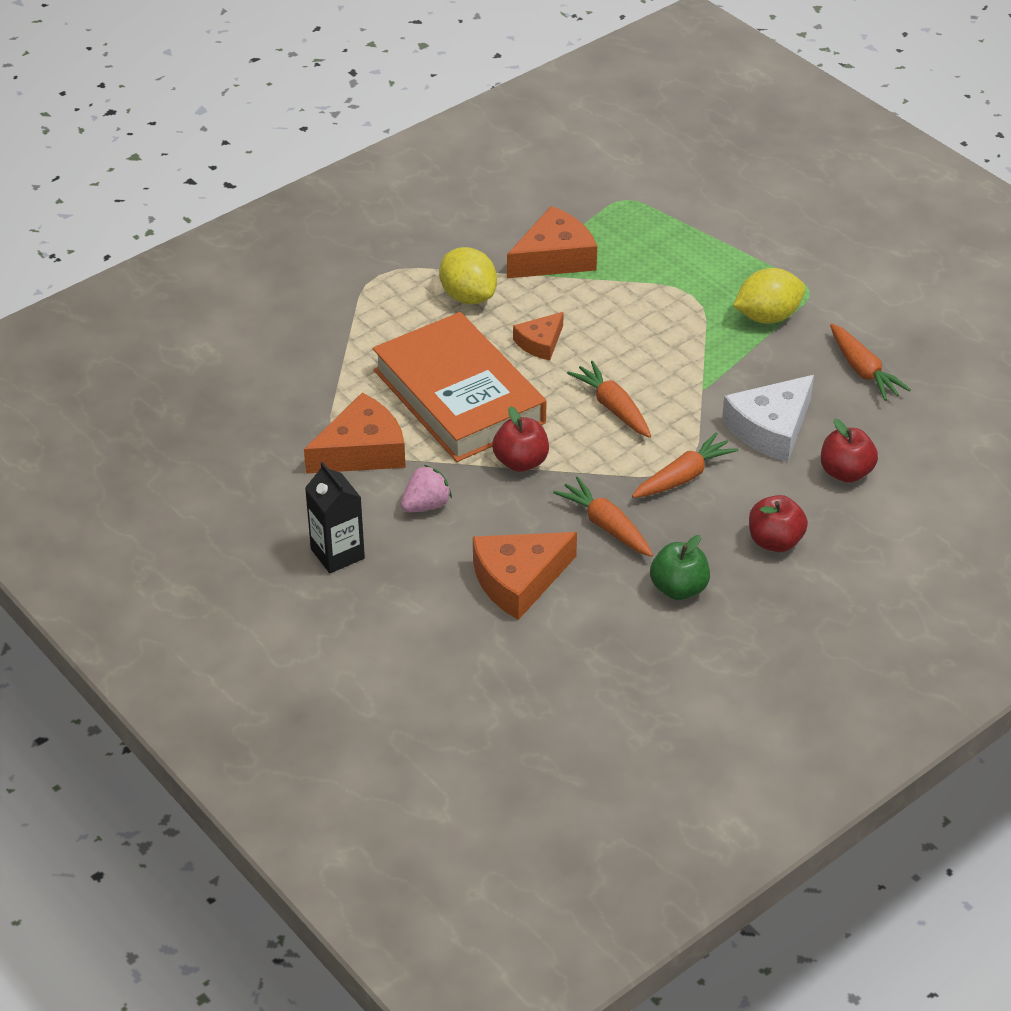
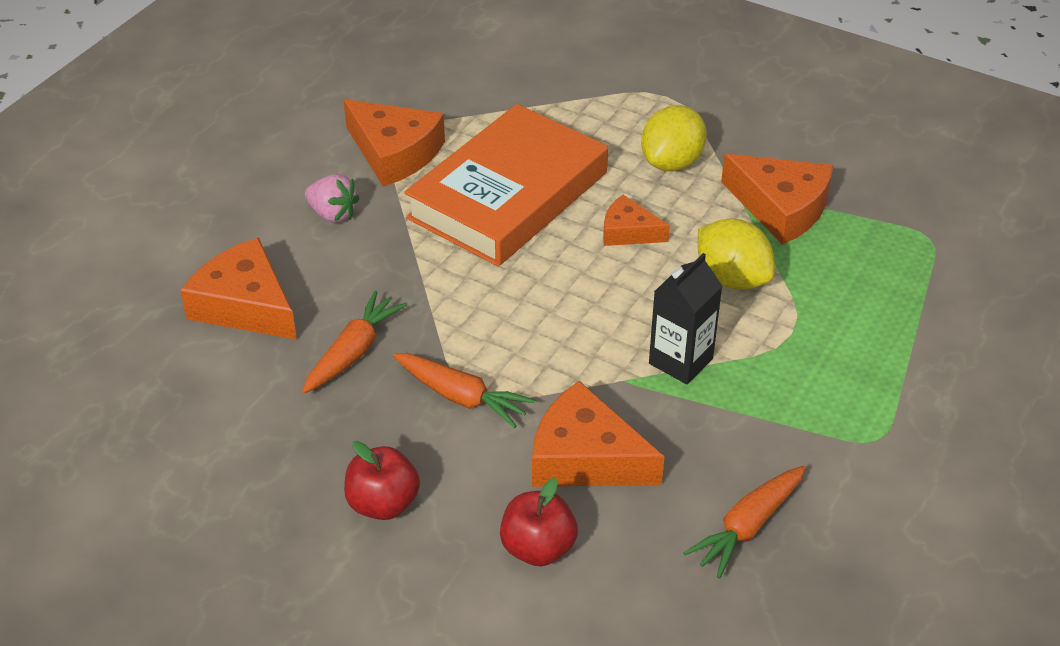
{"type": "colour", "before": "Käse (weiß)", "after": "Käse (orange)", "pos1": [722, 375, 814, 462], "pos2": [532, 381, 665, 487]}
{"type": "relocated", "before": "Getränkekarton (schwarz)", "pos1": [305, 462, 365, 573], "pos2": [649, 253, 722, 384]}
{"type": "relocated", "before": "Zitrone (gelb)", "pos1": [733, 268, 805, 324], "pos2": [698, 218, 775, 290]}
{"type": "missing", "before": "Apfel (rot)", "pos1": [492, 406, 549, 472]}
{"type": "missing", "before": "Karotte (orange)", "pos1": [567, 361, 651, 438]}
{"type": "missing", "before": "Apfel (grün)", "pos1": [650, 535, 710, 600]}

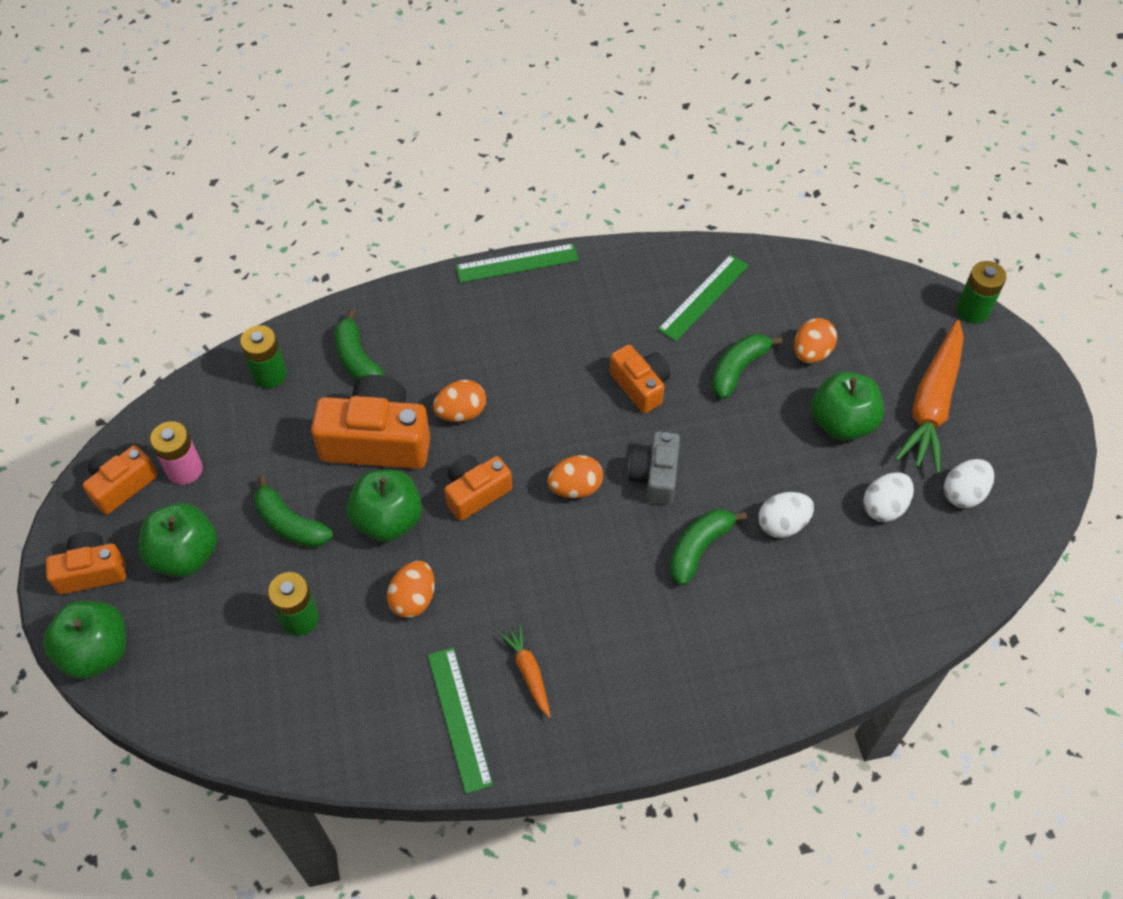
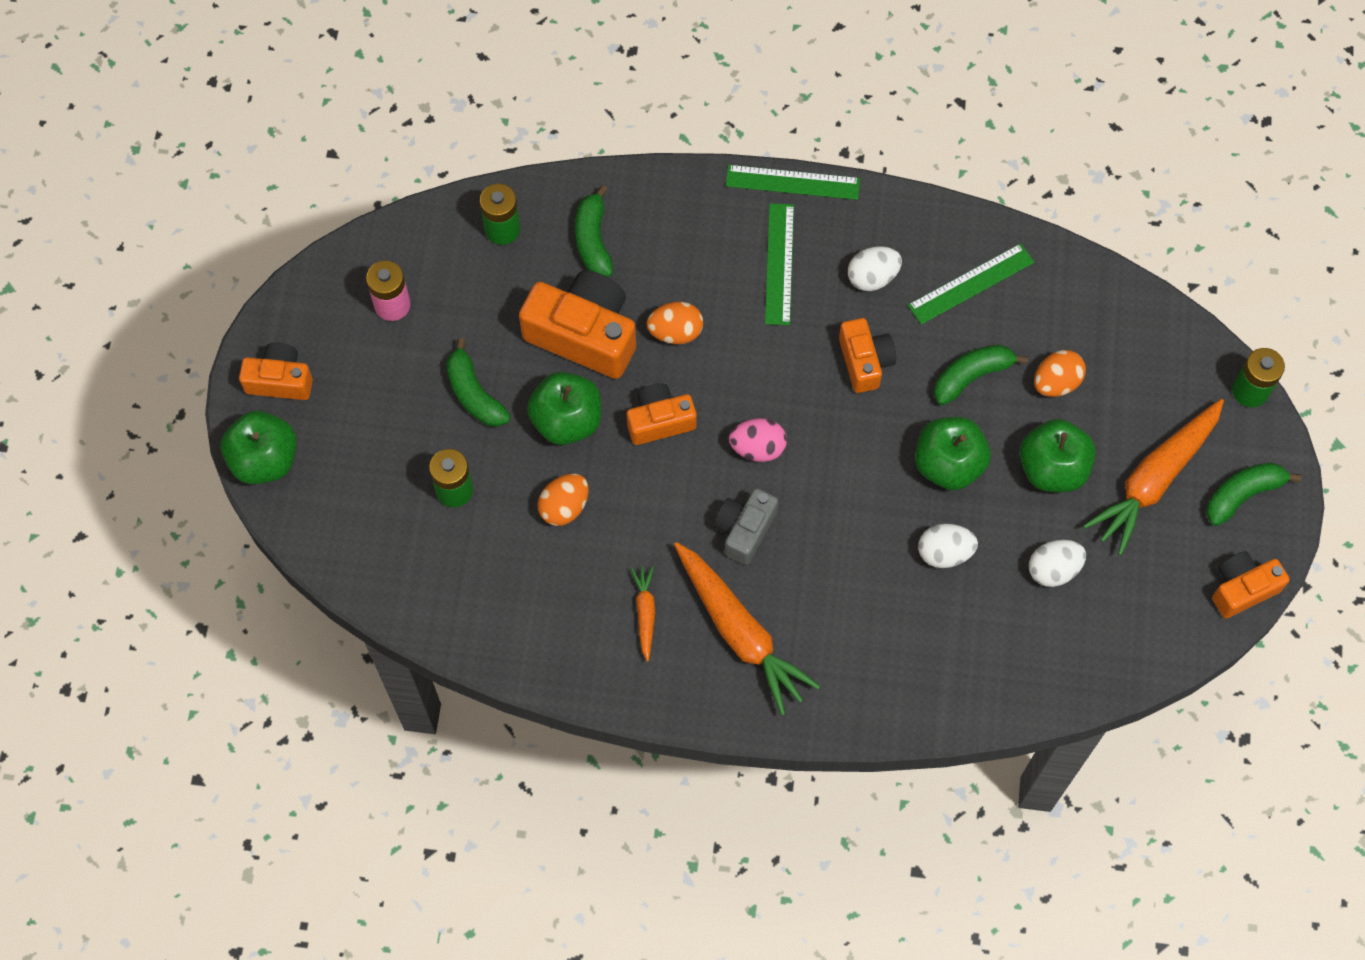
{"type": "appeared", "after": "Karotte (orange)", "pos2": [674, 542, 820, 715]}
{"type": "relocated", "before": "Kamera (grau)", "pos1": [628, 431, 680, 505], "pos2": [714, 488, 778, 565]}
{"type": "colour", "before": "Ei (orange)", "after": "Ei (rosa)", "pos1": [547, 455, 603, 498], "pos2": [729, 418, 787, 462]}
{"type": "relocated", "before": "Lineal (grün)", "pos1": [428, 647, 493, 794], "pos2": [765, 203, 794, 325]}
{"type": "relocated", "before": "Ei (weiß)", "pos1": [944, 459, 994, 508], "pos2": [848, 246, 902, 291]}
{"type": "relocated", "before": "Apfel (grün)", "pos1": [139, 503, 217, 577], "pos2": [915, 417, 991, 490]}
{"type": "relocated", "before": "Banane (grün)", "pos1": [669, 509, 747, 586], "pos2": [1206, 462, 1301, 526]}
{"type": "relocated", "before": "Kamera (orange)", "pos1": [83, 445, 157, 514], "pos2": [1212, 551, 1290, 618]}

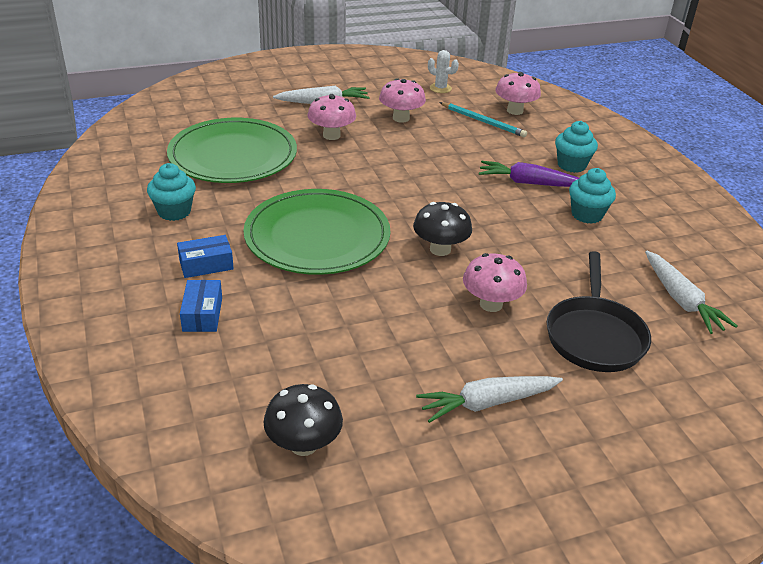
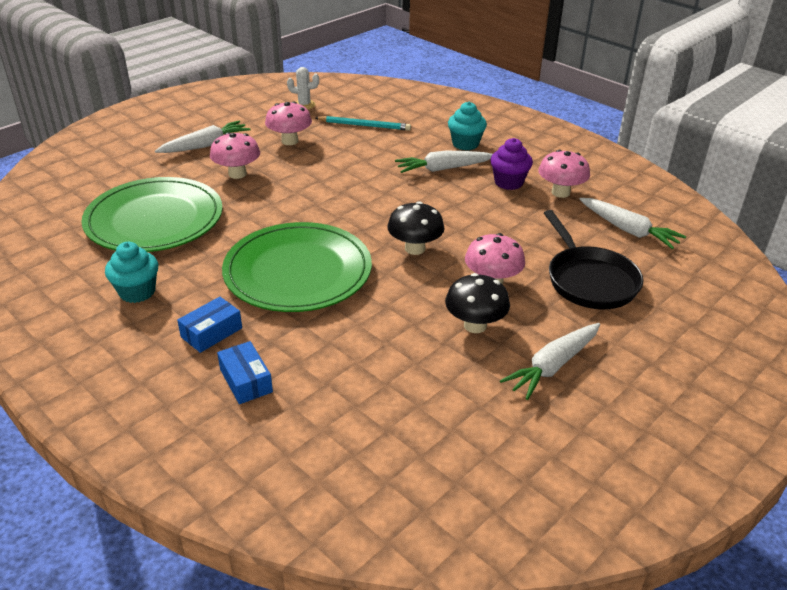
{"type": "colour", "before": "Karotte (lila)", "after": "Karotte (weiß)", "pos1": [479, 161, 579, 187], "pos2": [395, 151, 493, 173]}
{"type": "relocated", "before": "Pilz (schwarz)", "pos1": [263, 384, 343, 456], "pos2": [445, 273, 510, 333]}
{"type": "colour", "before": "Muffin (türkis)", "after": "Muffin (lila)", "pos1": [569, 168, 616, 224], "pos2": [490, 138, 533, 190]}
{"type": "relocated", "before": "Pilz (rosa)", "pos1": [495, 72, 541, 115], "pos2": [538, 150, 590, 198]}

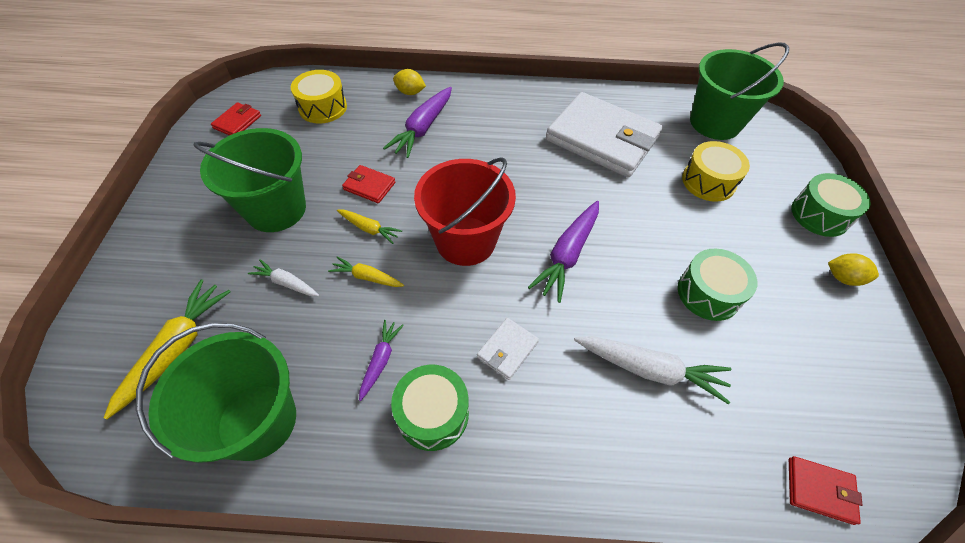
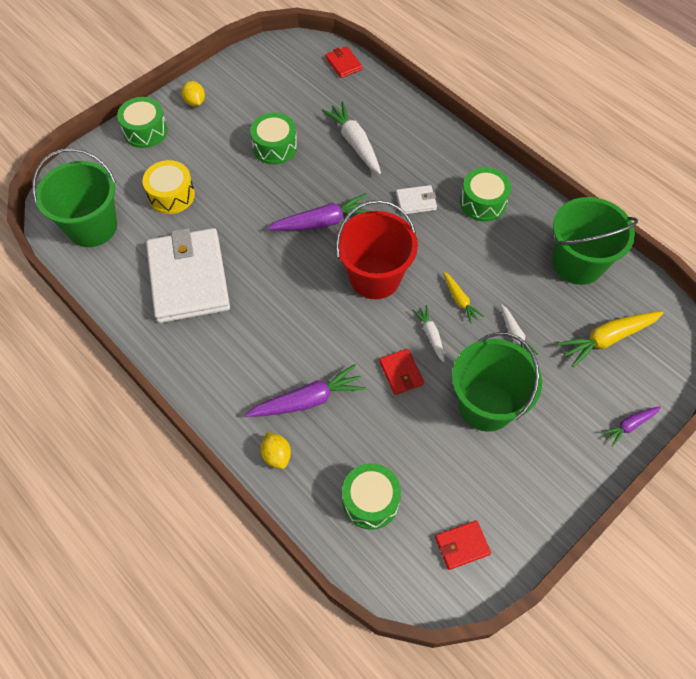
{"type": "colour", "before": "Trommel (gelb)", "after": "Trommel (grün)", "pos1": [291, 70, 347, 124], "pos2": [342, 463, 401, 530]}
{"type": "colour", "before": "Karotte (gelb)", "after": "Karotte (weiß)", "pos1": [337, 210, 402, 244], "pos2": [413, 305, 445, 362]}
{"type": "relocated", "before": "Karotte (lila)", "pos1": [359, 320, 404, 401], "pos2": [601, 406, 661, 447]}

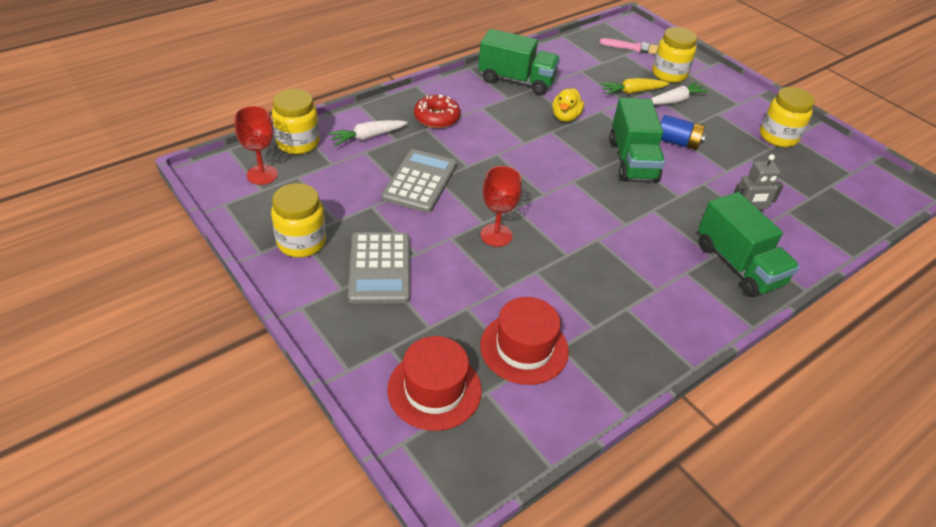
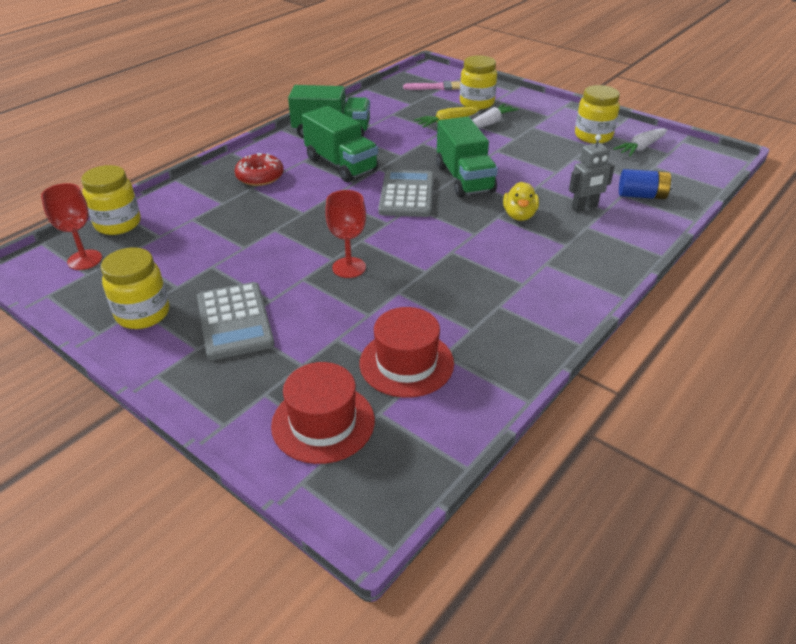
{"type": "relocated", "before": "Lastwagen (grün)", "pos1": [698, 192, 800, 297], "pos2": [302, 106, 378, 182]}
{"type": "relocated", "before": "Taschenrechner (grau)", "pos1": [381, 149, 457, 213], "pos2": [378, 170, 434, 217]}
{"type": "relocated", "before": "Ente (gelb)", "pos1": [552, 88, 584, 122], "pos2": [503, 182, 539, 221]}
{"type": "relocated", "before": "Karotte (weiß)", "pos1": [328, 120, 407, 146], "pos2": [614, 128, 667, 156]}
{"type": "relocated", "before": "Batterie (blau)", "pos1": [661, 115, 706, 150], "pos2": [619, 169, 672, 199]}

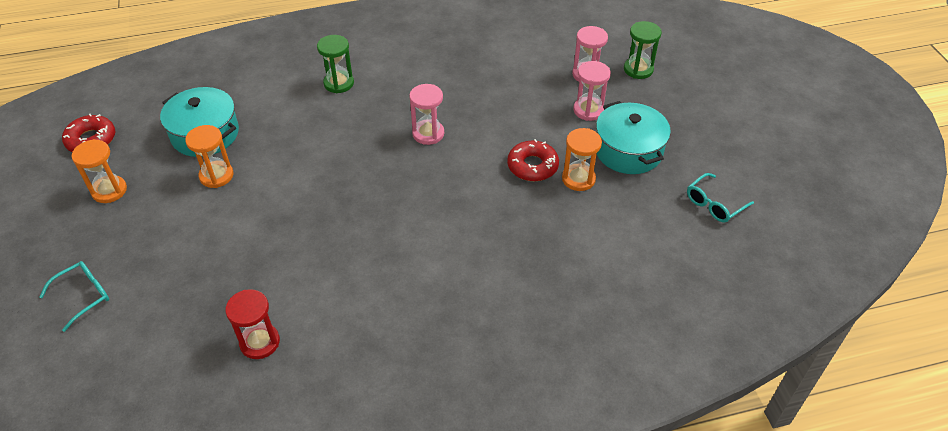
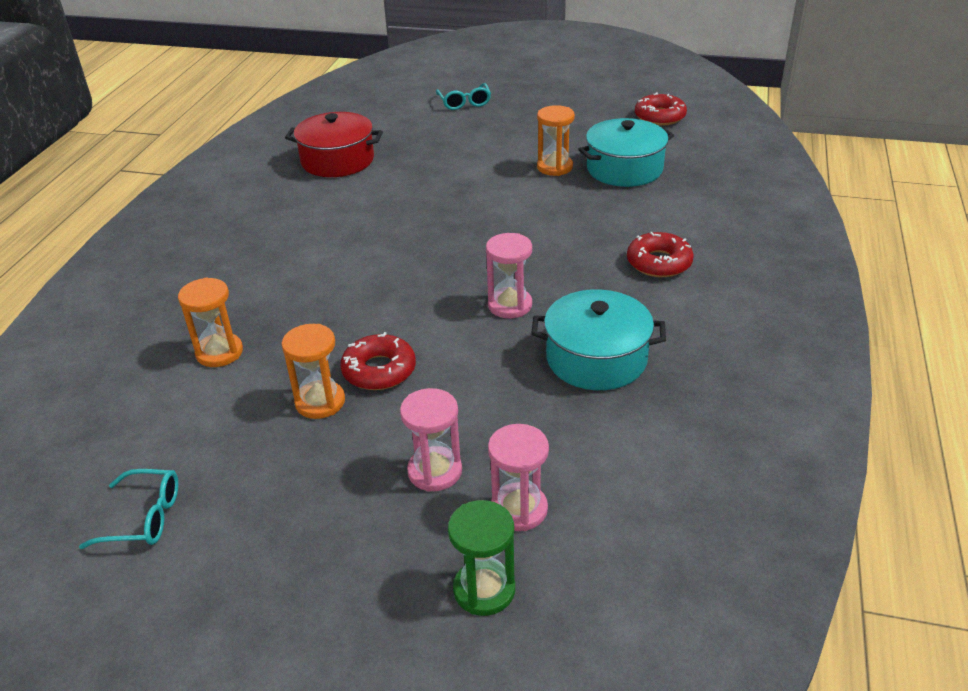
{"type": "spun", "before": "Brille (türkis)", "pos1": [687, 173, 754, 222], "pos2": [79, 469, 178, 549], "turn": 105}
{"type": "relocated", "before": "Sanduhr (orange)", "pos1": [72, 139, 127, 203], "pos2": [178, 278, 243, 367]}
{"type": "exchanged", "before": "Sanduhr (rot)", "after": "Kochtopf (rot)", "pos1": [225, 289, 280, 359], "pos2": [285, 112, 383, 177]}
{"type": "relocated", "before": "Kochtopf (türkis)", "pos1": [596, 101, 671, 174], "pos2": [531, 289, 666, 390]}
{"type": "exchanged", "before": "Sanduhr (grün)", "after": "Donut (rot)", "pos1": [317, 35, 354, 93], "pos2": [627, 232, 694, 277]}

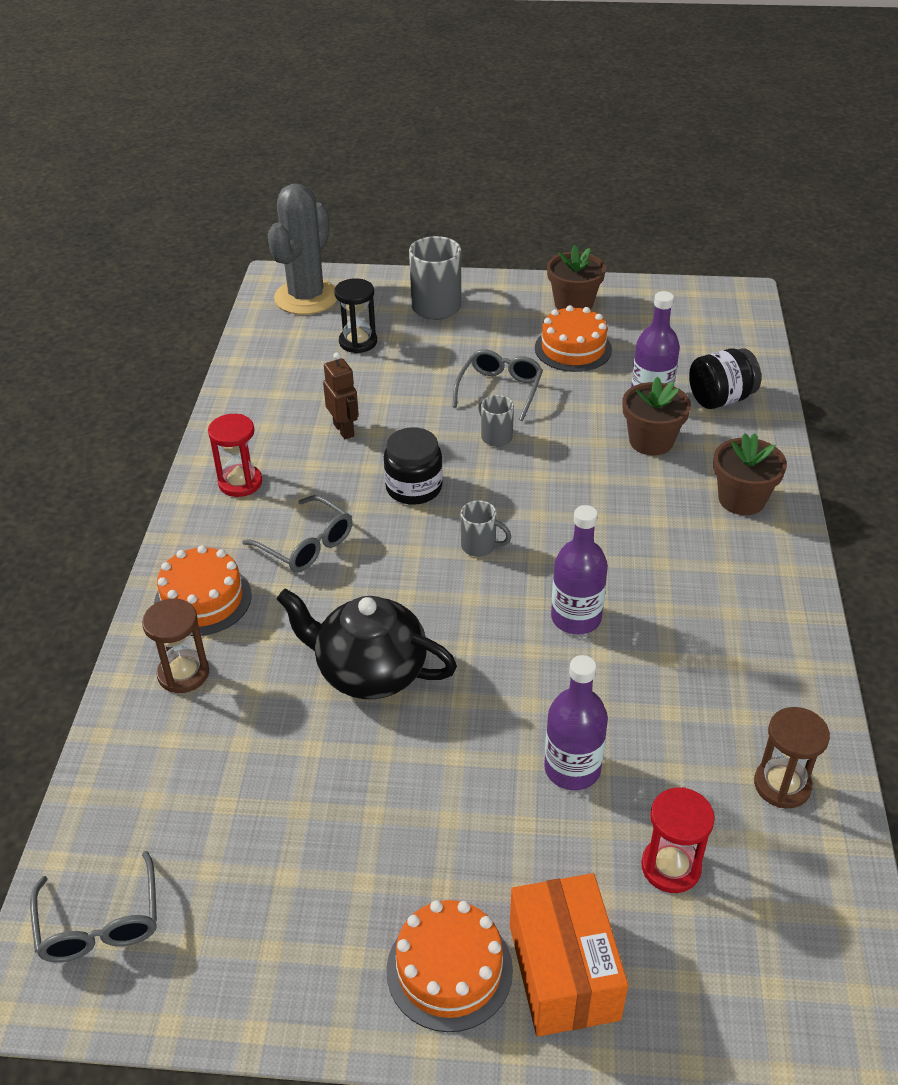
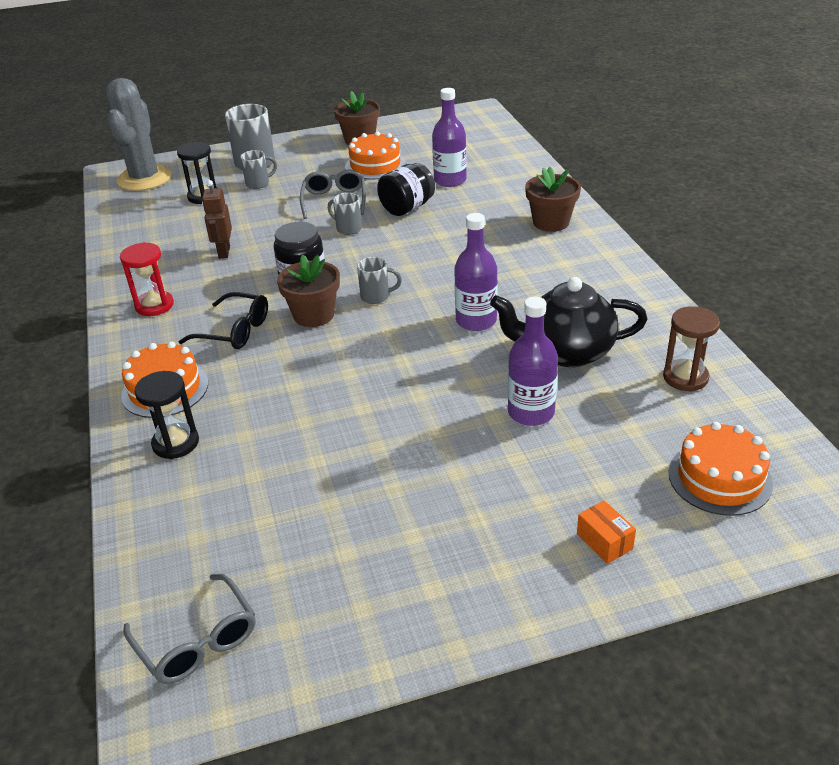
{"type": "colour", "before": "Sanduhr (braun)", "after": "Sanduhr (schwarz)", "pos1": [142, 599, 209, 693], "pos2": [134, 371, 199, 459]}
{"type": "colour", "before": "Brille (grau)", "after": "Brille (schwarz)", "pos1": [242, 495, 352, 572], "pos2": [178, 292, 268, 349]}
{"type": "spun", "before": "Roboter (braun)", "pos1": [323, 352, 359, 439], "pos2": [202, 180, 232, 259], "turn": -135}
{"type": "appeared", "after": "Tasse (grau)", "pos2": [240, 150, 277, 189]}
{"type": "relocated", "before": "Blumentopf (braun)", "pos1": [623, 377, 691, 456], "pos2": [277, 255, 340, 327]}
{"type": "relocated", "before": "Einmachglas (schwarz)", "pos1": [689, 348, 761, 409], "pos2": [377, 163, 435, 216]}
{"type": "relocated", "before": "Teekanne (schwarz)", "pos1": [277, 589, 457, 699], "pos2": [490, 277, 647, 367]}
{"type": "size", "before": "Schachtel (orange)", "pos1": [510, 873, 628, 1037], "pos2": [577, 500, 636, 564], "scale": 0.47}
{"type": "relocated", "before": "Kuchen (orange)", "pos1": [386, 900, 513, 1032], "pos2": [668, 422, 773, 516]}
{"type": "missing", "before": "Sanduhr (rot)", "pos1": [641, 787, 715, 893]}

